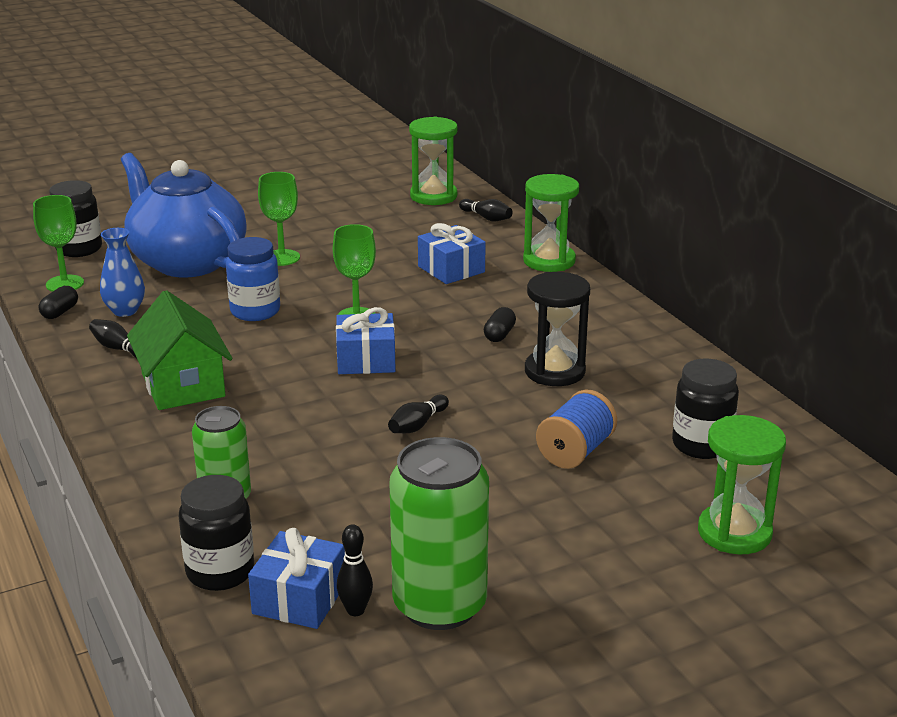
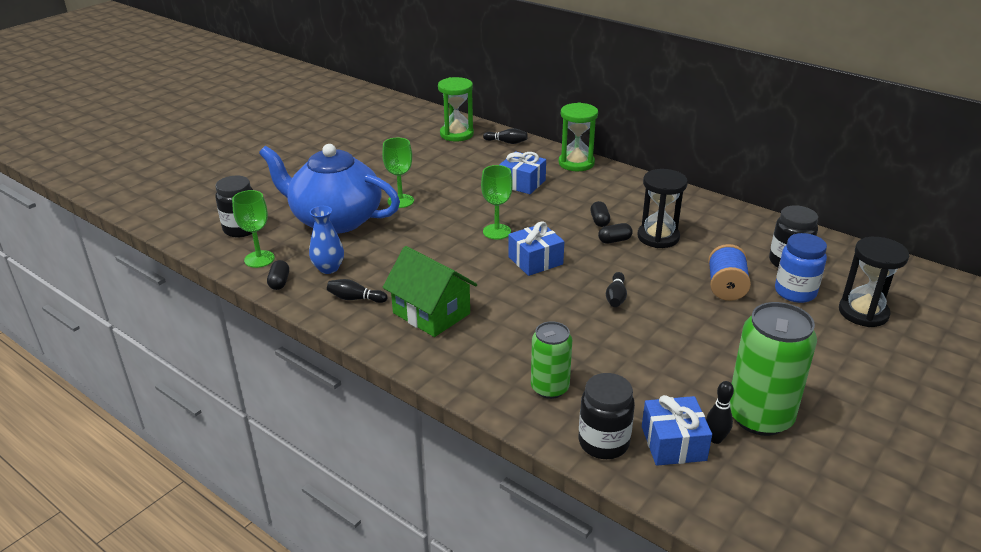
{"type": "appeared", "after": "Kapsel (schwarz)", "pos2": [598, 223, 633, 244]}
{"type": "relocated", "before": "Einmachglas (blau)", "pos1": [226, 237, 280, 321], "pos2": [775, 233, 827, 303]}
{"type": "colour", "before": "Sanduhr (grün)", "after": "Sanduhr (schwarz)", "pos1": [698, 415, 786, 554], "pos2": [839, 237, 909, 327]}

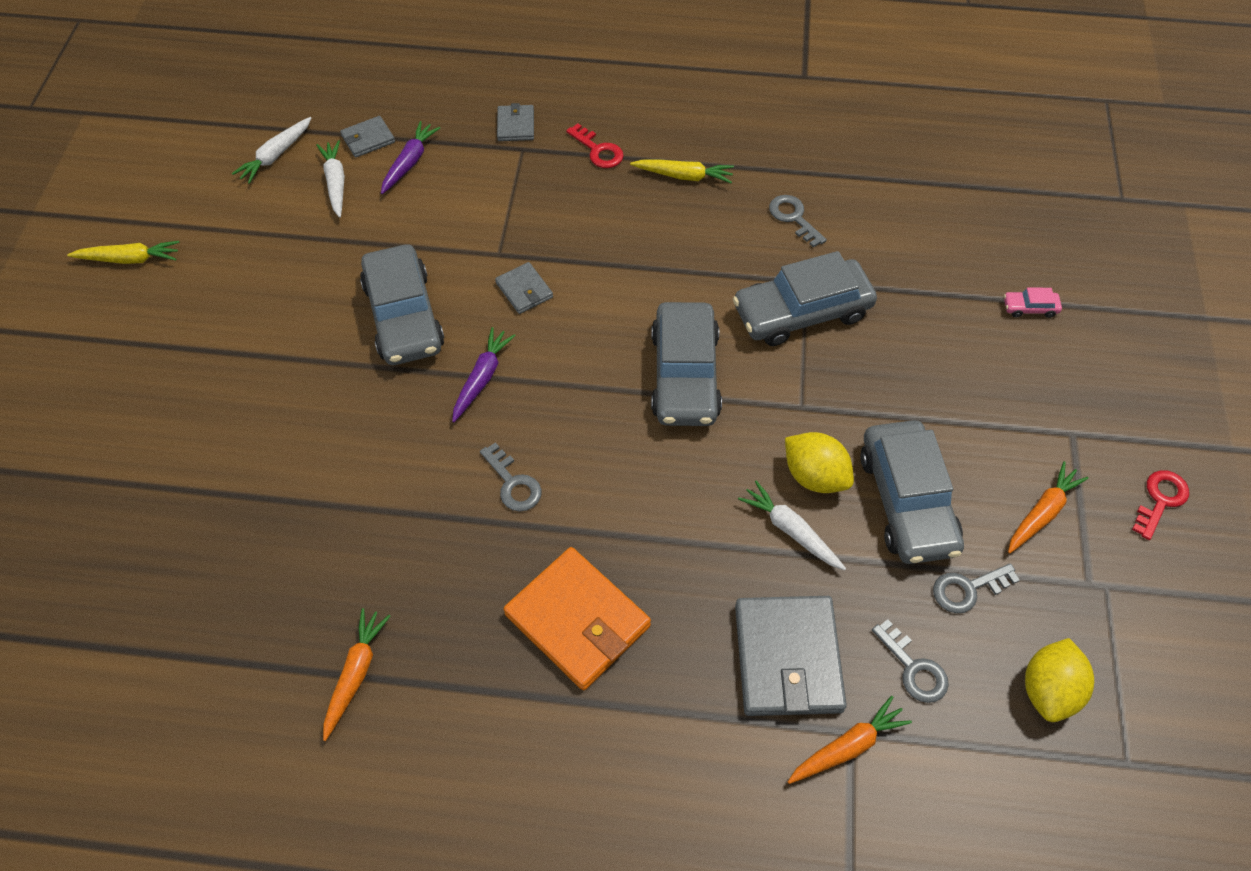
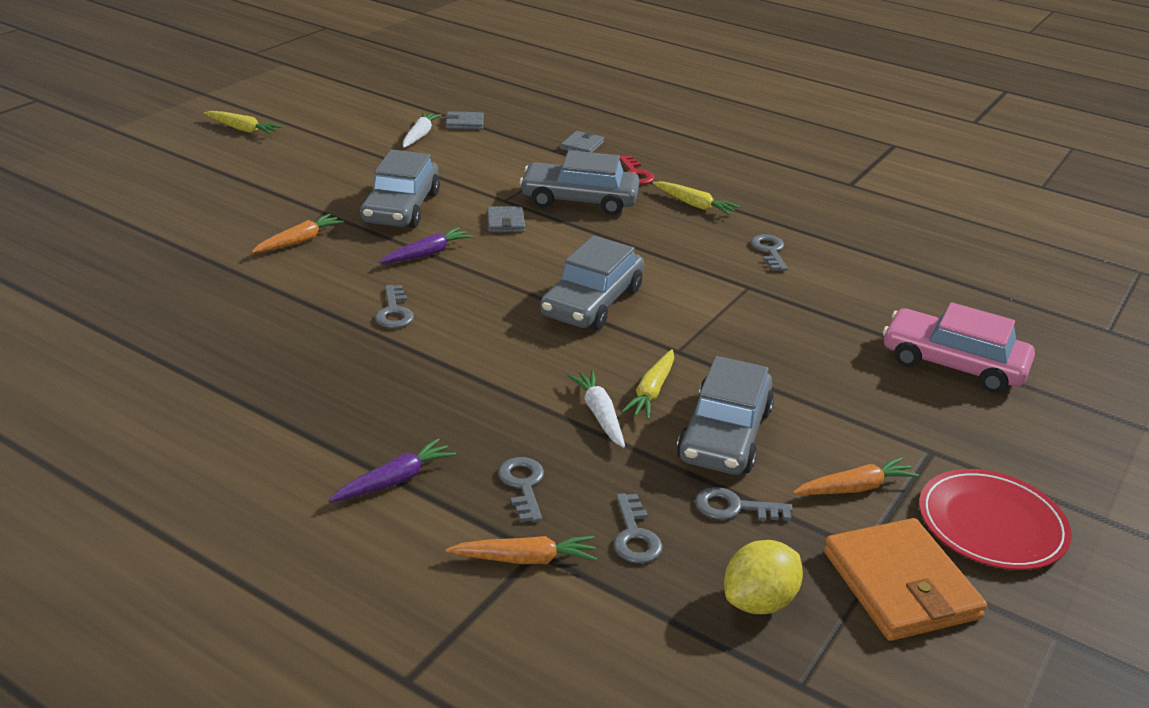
{"type": "relocated", "before": "Karotte (orange)", "pos1": [323, 608, 390, 741], "pos2": [252, 213, 344, 253]}
{"type": "relocated", "before": "Karotte (lila)", "pos1": [381, 121, 440, 194], "pos2": [329, 438, 456, 502]}
{"type": "exchanged", "before": "Geldbörse (grau)", "after": "Schlüssel (grau)", "pos1": [735, 596, 847, 716], "pos2": [498, 457, 544, 522]}
{"type": "relocated", "before": "Auto (grau)", "pos1": [733, 251, 877, 346], "pos2": [520, 150, 640, 215]}
{"type": "exchanged", "before": "Zitrone (gelb)", "after": "Karotte (gelb)", "pos1": [785, 432, 854, 493], "pos2": [621, 349, 674, 420]}
{"type": "relocated", "before": "Geldbörse (orange)", "pos1": [504, 547, 651, 690], "pos2": [824, 518, 987, 641]}
{"type": "size", "before": "Auto (rosa)", "pos1": [1004, 287, 1062, 318], "pos2": [883, 302, 1035, 393], "scale": 2.48}
{"type": "exchanged", "before": "Schlüssel (rot)", "after": "Teller (rot)", "pos1": [1132, 470, 1189, 540], "pos2": [919, 469, 1072, 570]}
{"type": "missing", "before": "Karotte (weiß)", "pos1": [232, 117, 311, 184]}

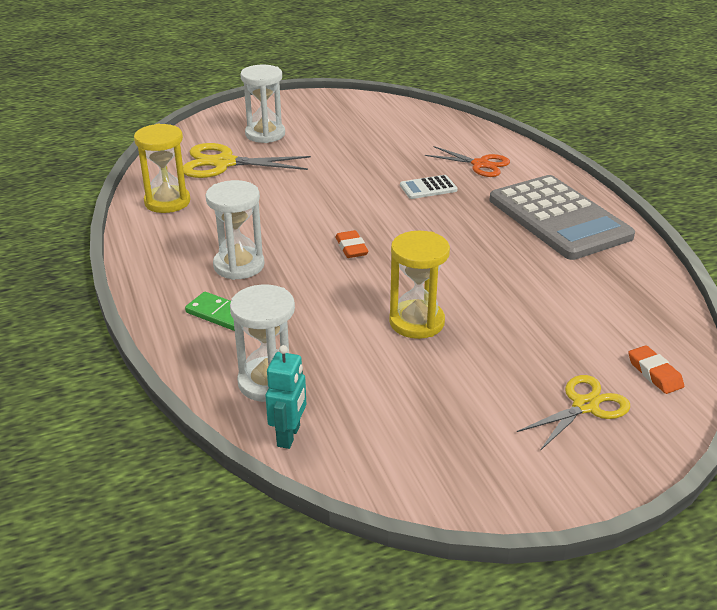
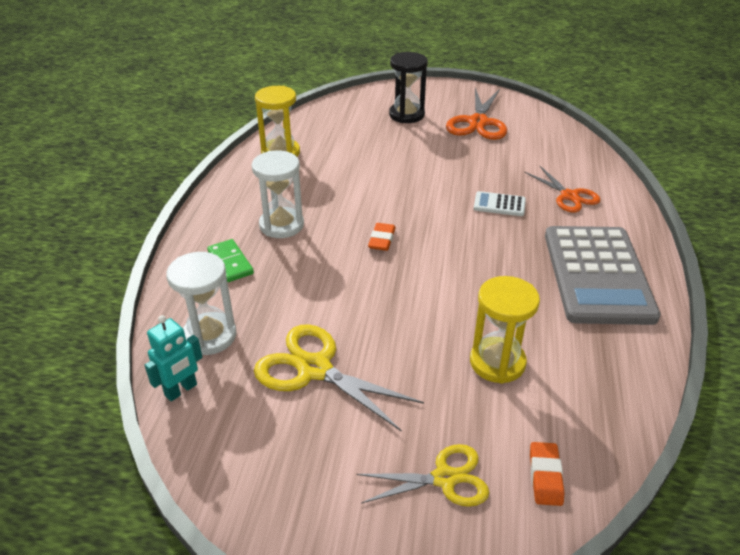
{"type": "relocated", "before": "Schere (gelb)", "pos1": [183, 143, 311, 178], "pos2": [254, 324, 424, 432]}
{"type": "colour", "before": "Sanduhr (weiß)", "after": "Sanduhr (schwarz)", "pos1": [240, 65, 285, 143], "pos2": [389, 52, 428, 123]}
{"type": "appeared", "after": "Schere (orange)", "pos2": [446, 88, 507, 140]}
{"type": "relocated", "before": "Sanduhr (gelb)", "pos1": [389, 231, 450, 339], "pos2": [470, 276, 540, 383]}

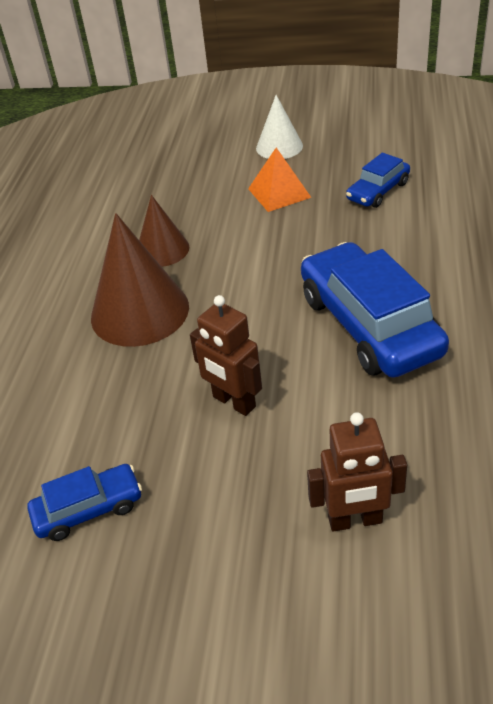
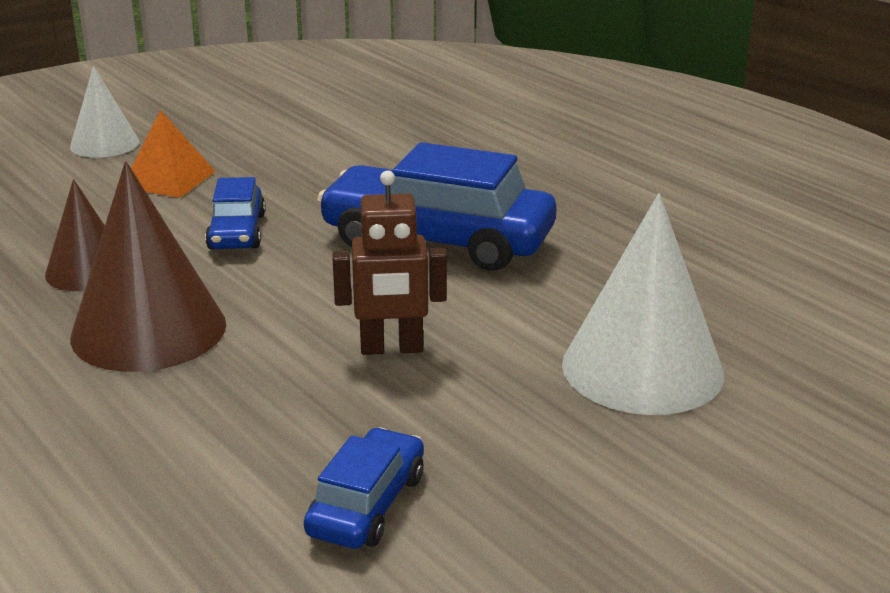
{"type": "relocated", "before": "Auto (blau)", "pos1": [346, 153, 410, 208], "pos2": [205, 177, 266, 249]}
{"type": "exchanged", "before": "Roboter (braun)", "after": "Kegel (weiß)", "pos1": [307, 412, 407, 532], "pos2": [562, 193, 724, 415]}

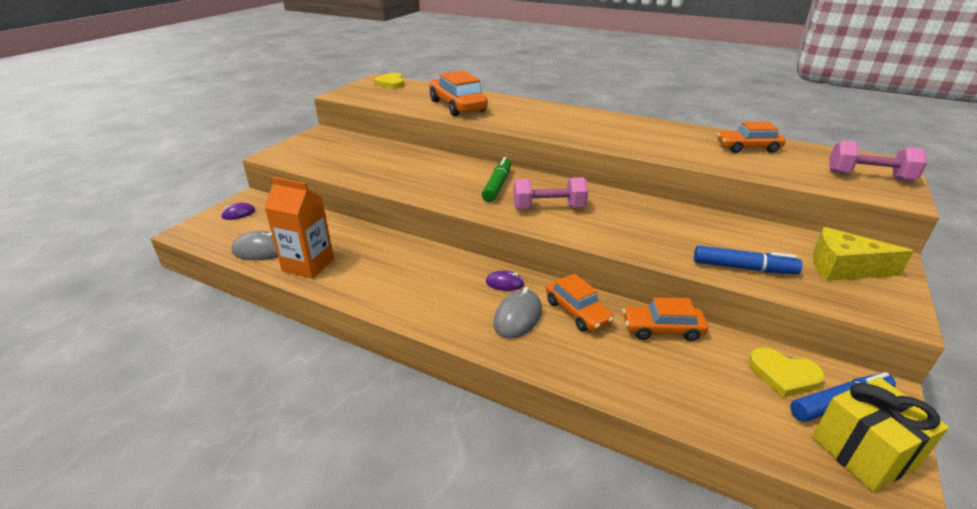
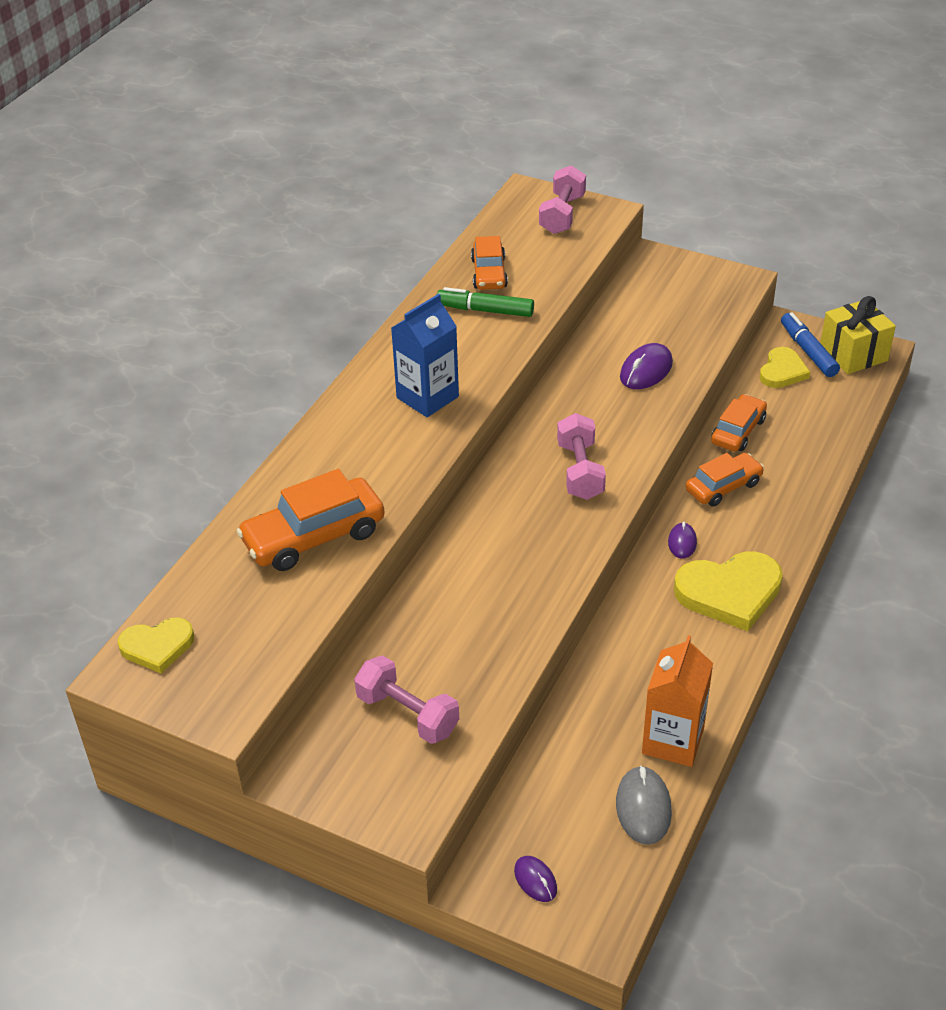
{"type": "appeared", "after": "Hantel (rosa)", "pos2": [354, 656, 459, 744]}
{"type": "appeared", "after": "Getränkekarton (blau)", "pos2": [391, 294, 459, 417]}
{"type": "relocated", "before": "Filzstift (grün)", "pos1": [482, 157, 511, 202], "pos2": [437, 287, 534, 317]}
{"type": "appeared", "after": "Computermaus (lila)", "pos2": [620, 343, 673, 389]}
{"type": "appeared", "after": "Herz (gelb)", "pos2": [674, 551, 783, 631]}
{"type": "spun", "before": "Auto (orange)", "pos1": [623, 298, 708, 341], "pos2": [711, 394, 767, 452], "turn": -150}
{"type": "missing", "before": "Computermaus (grau)", "pos1": [493, 287, 542, 339]}
{"type": "missing", "before": "Filzstift (blau)", "pos1": [694, 245, 803, 274]}
{"type": "missing", "before": "Käse (gelb)", "pos1": [813, 227, 913, 281]}

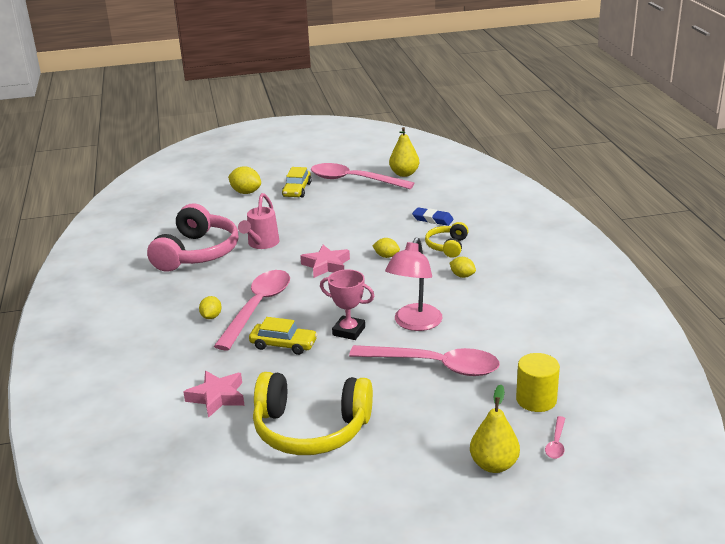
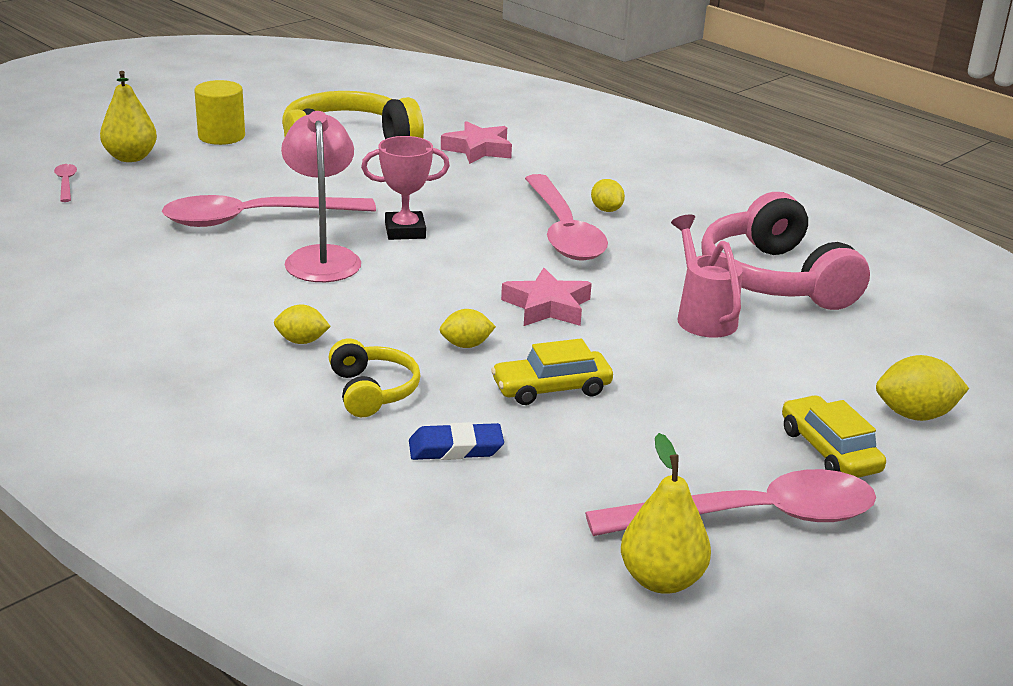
{"type": "relocated", "before": "Vollzylinder (gelb)", "pos1": [516, 353, 560, 412], "pos2": [194, 80, 245, 145]}
{"type": "relocated", "before": "Auto (gelb)", "pos1": [249, 317, 318, 355], "pos2": [491, 338, 613, 405]}

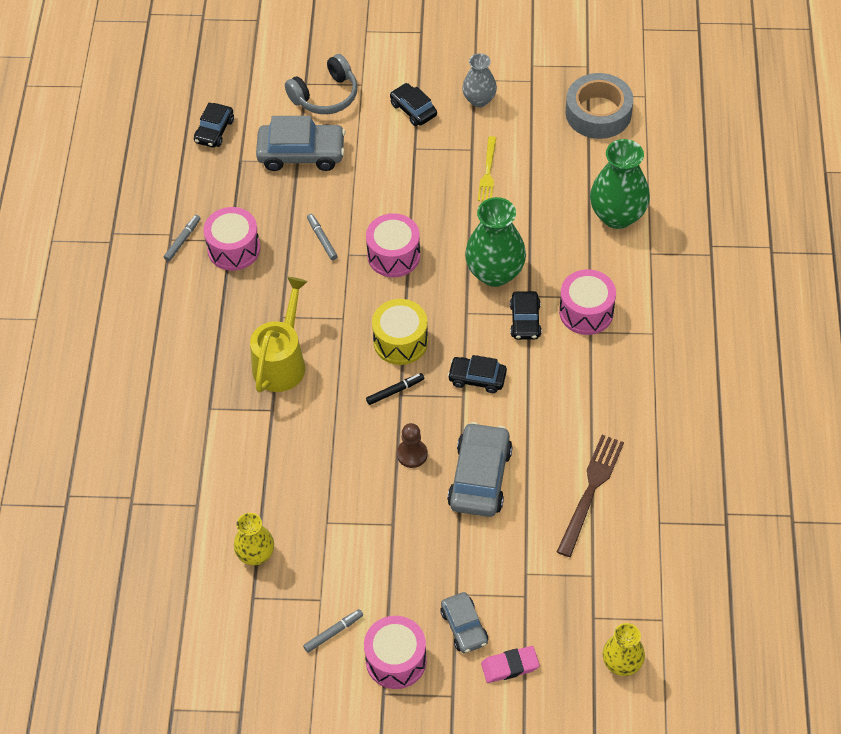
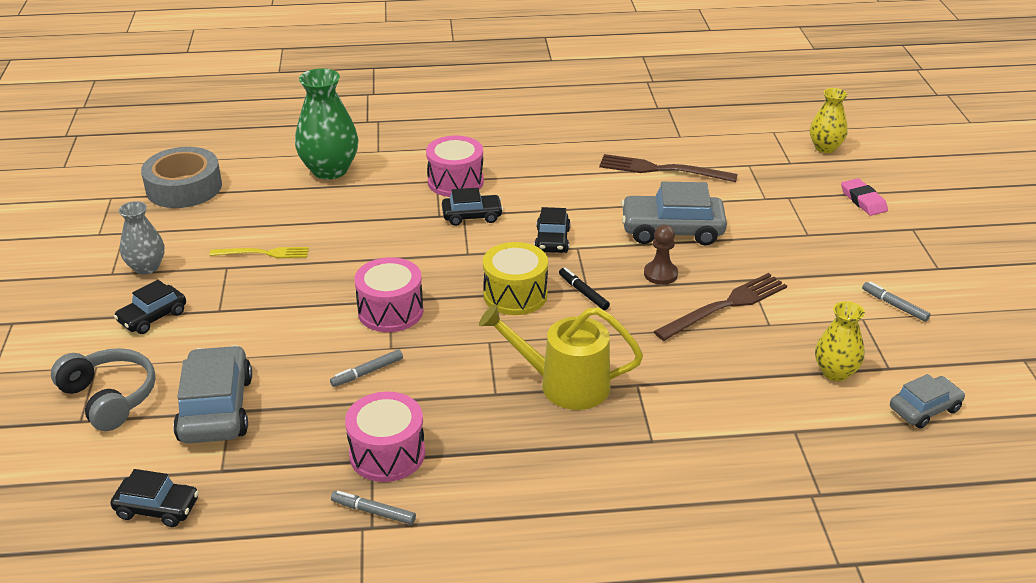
{"type": "appeared", "after": "Gabel (braun)", "pos2": [654, 273, 787, 341]}
{"type": "relocated", "before": "Auto (grau)", "pos1": [440, 592, 488, 653], "pos2": [890, 374, 965, 429]}
{"type": "missing", "before": "Trommel (rosa)", "pos1": [364, 616, 427, 689]}
{"type": "missing", "before": "Vase (grün)", "pos1": [465, 197, 526, 287]}

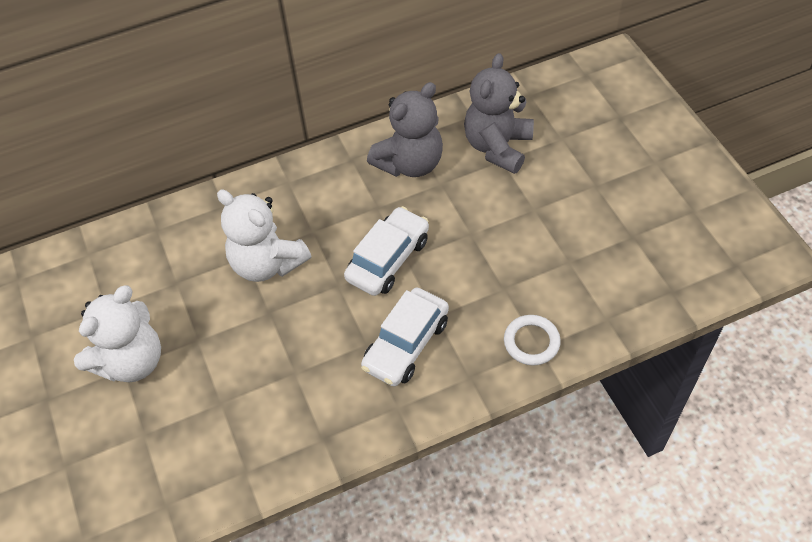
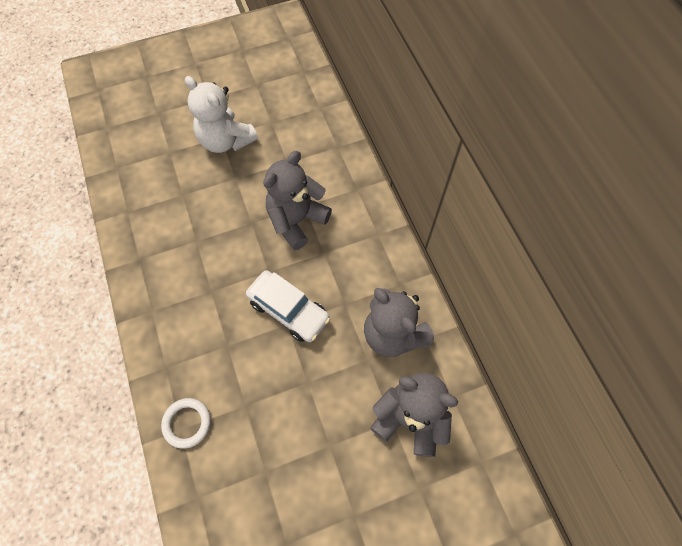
{"type": "colour", "before": "Teddybär (weiß)", "after": "Teddybär (grau)", "pos1": [217, 189, 311, 282], "pos2": [263, 151, 332, 250]}
{"type": "missing", "before": "Auto (weiß)", "pos1": [361, 288, 449, 386]}

